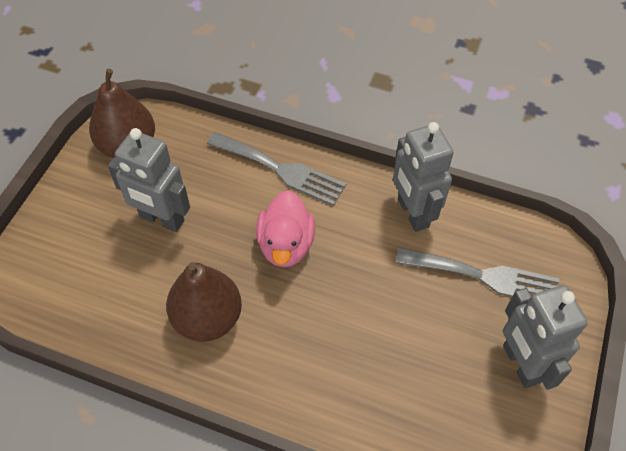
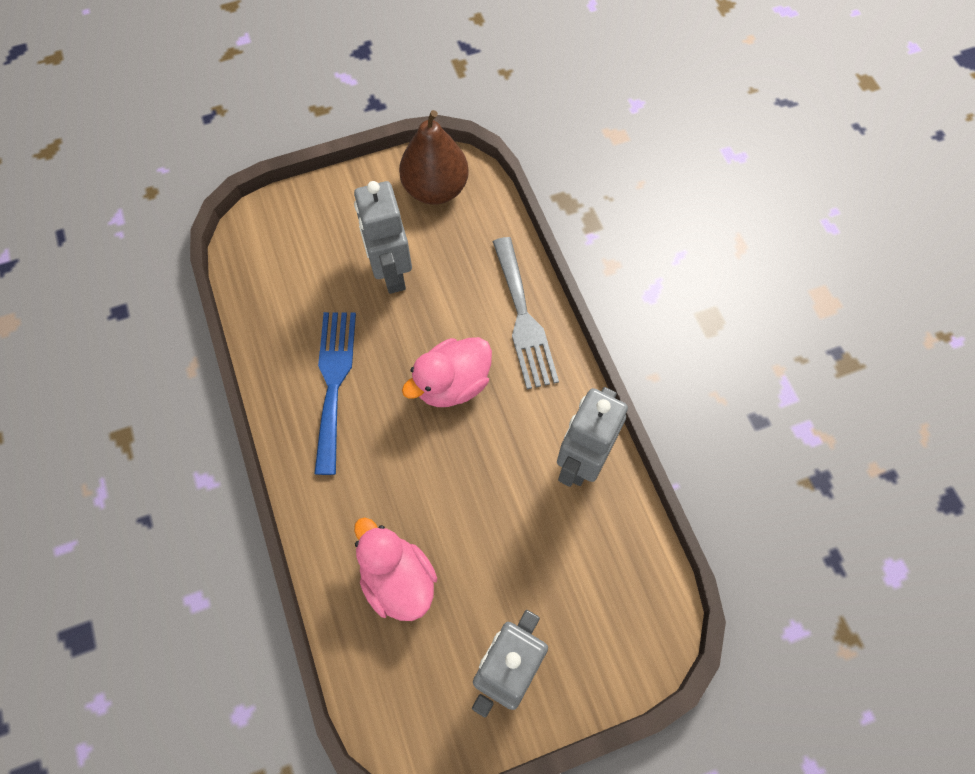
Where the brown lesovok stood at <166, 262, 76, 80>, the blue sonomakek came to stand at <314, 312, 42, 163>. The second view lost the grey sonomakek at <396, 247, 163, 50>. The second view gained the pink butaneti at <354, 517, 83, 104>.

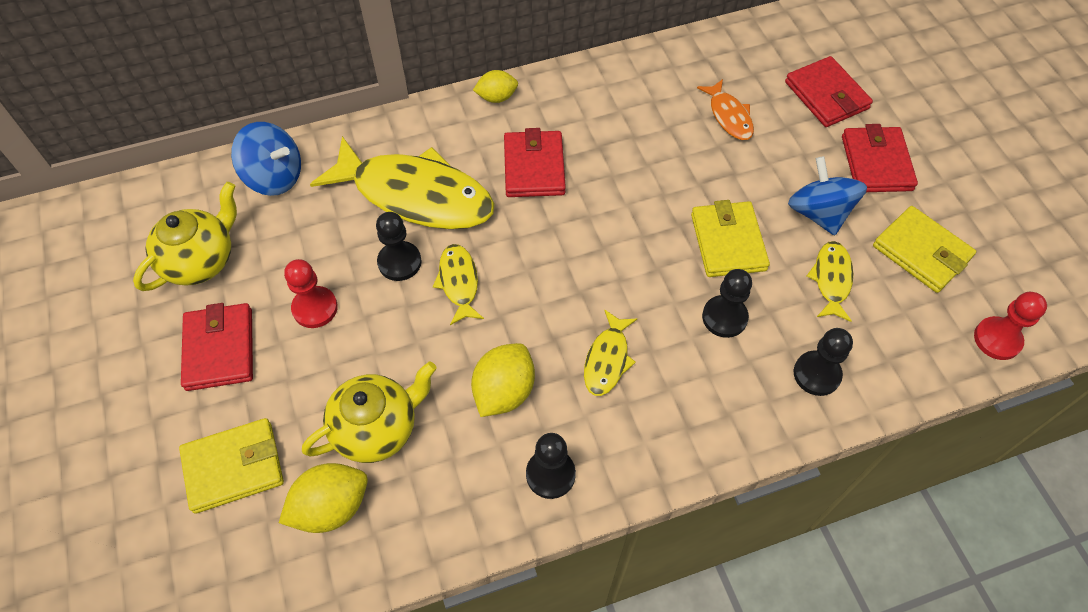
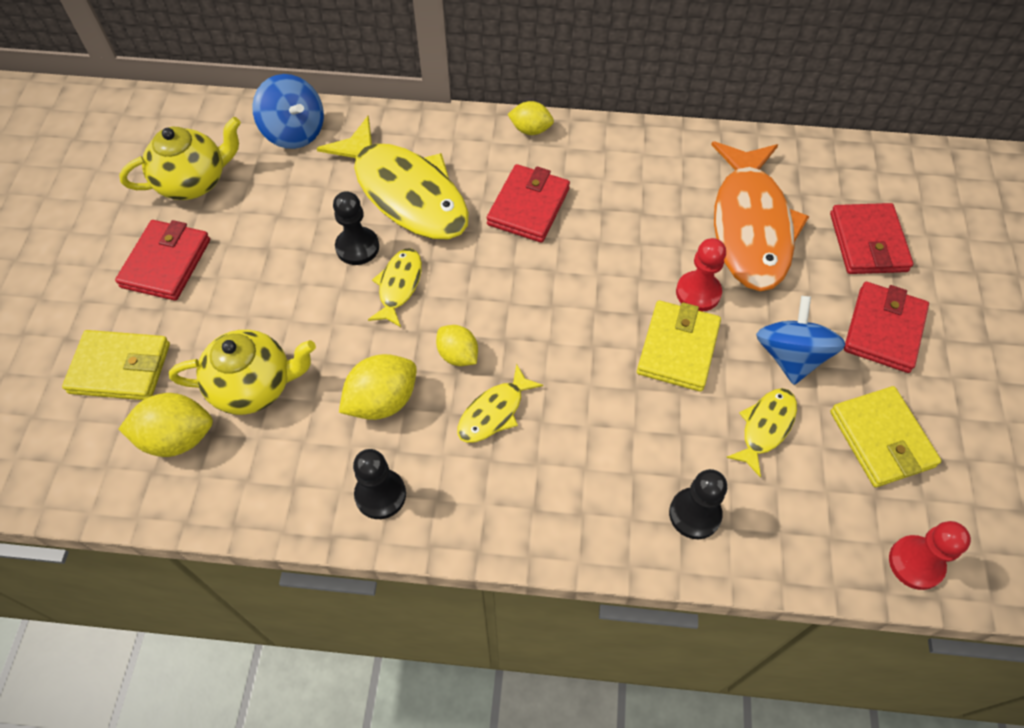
The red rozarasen ended up elsewhere, having gone from <284, 259, 54, 69> to <676, 238, 50, 73>. The size of the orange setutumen at <697, 79, 57, 61> changed by a factor of 2.14. The second view lost the black rozarasen at <702, 269, 50, 69>. The second view gained the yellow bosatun at <436, 325, 42, 41>.

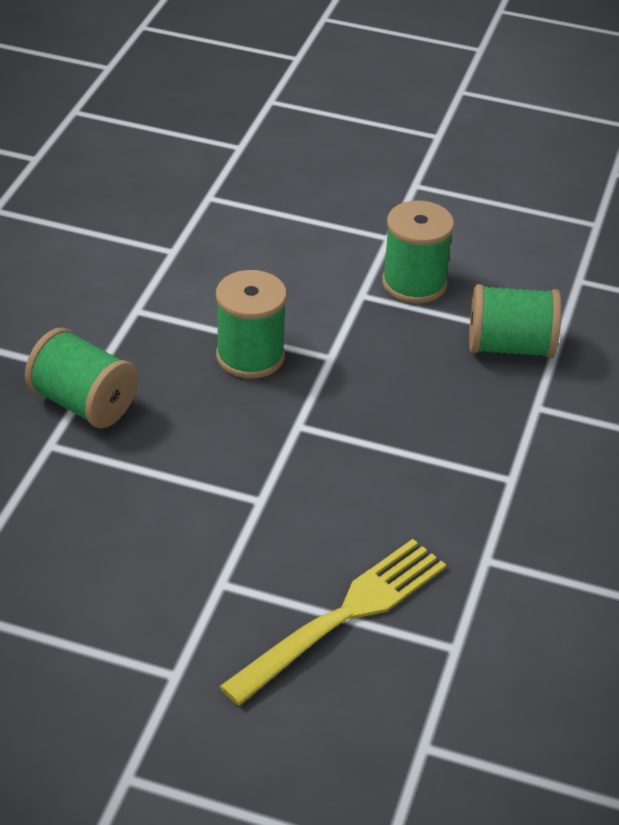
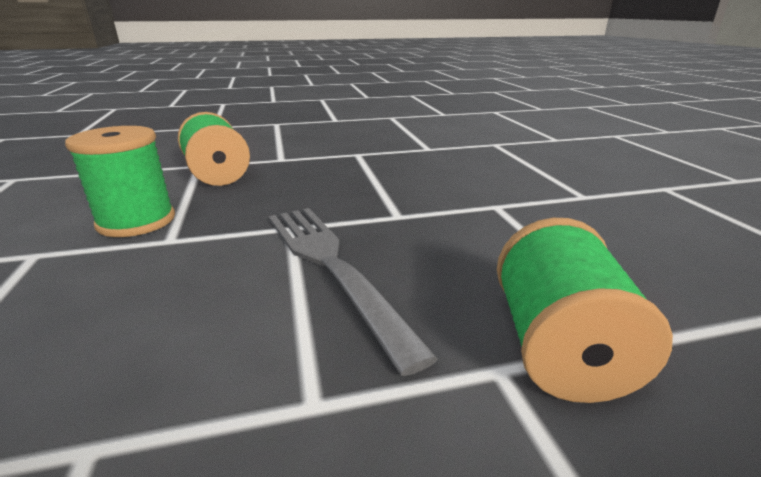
Where the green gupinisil stood at <216, 270, 71, 109>, the grey sonomakek came to stand at <269, 208, 169, 168>. The second view lost the yellow sonomakek at <219, 539, 227, 166>.

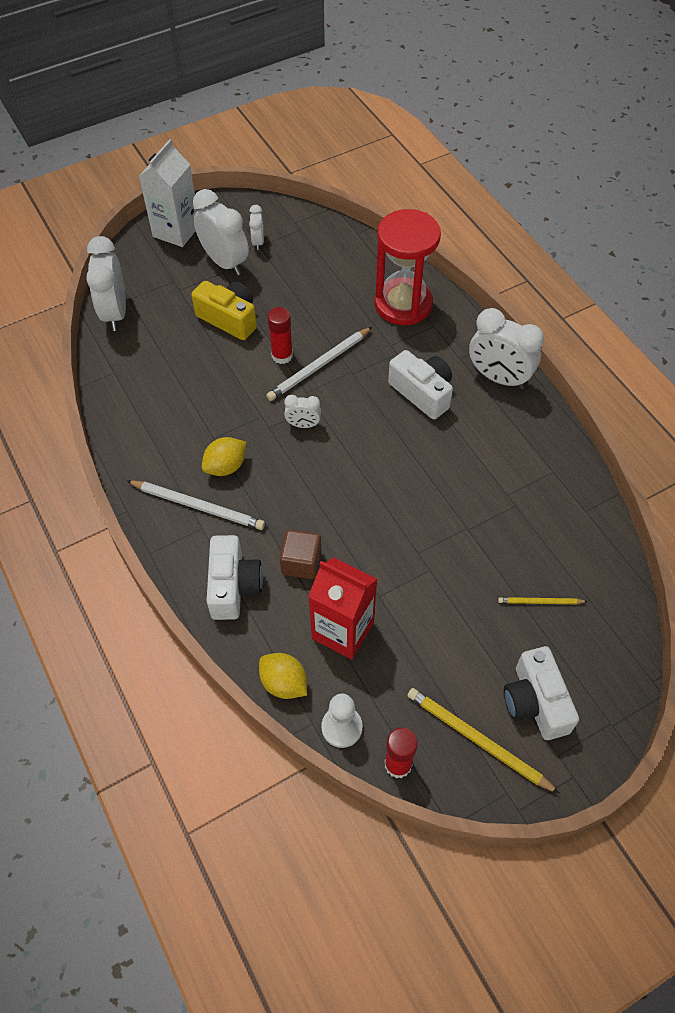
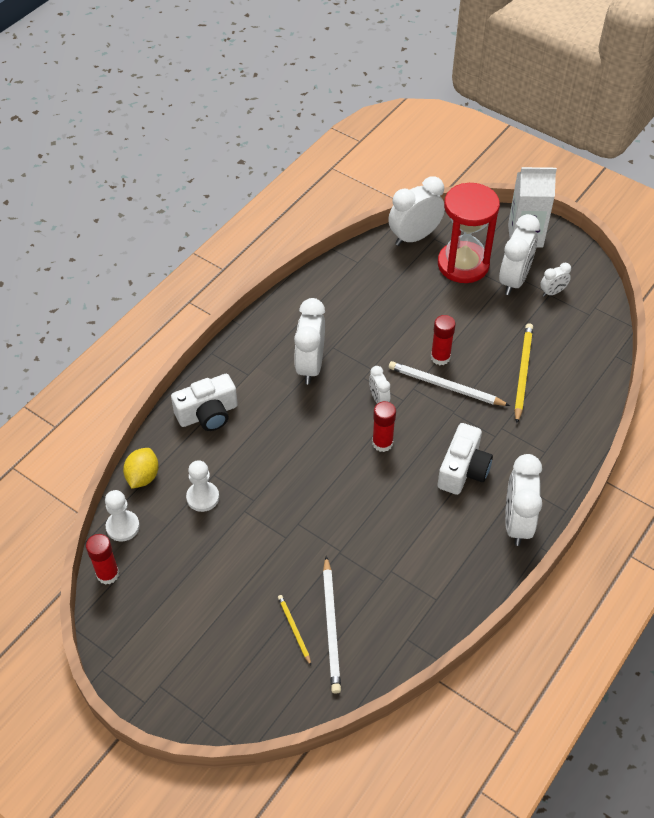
The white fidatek ended up elsewhere, having gone from <126, 480, 139, 50> to <323, 556, 18, 138>. The second view lost the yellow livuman at <191, 281, 66, 59>. Where the yellow bosatun stood at <202, 437, 44, 39>, the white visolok came to stand at <294, 298, 31, 86>. The second view lost the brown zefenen at <280, 529, 41, 50>. Where the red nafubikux stood at <308, 557, 69, 103>, the white rozarasen came to stand at <186, 460, 33, 52>. The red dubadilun ended up elsewhere, having gone from <375, 209, 66, 116> to <438, 183, 62, 100>. The yellow fidatek ended up elsewhere, having gone from <407, 688, 153, 106> to <514, 323, 19, 100>. The second view lost the white livuman at <504, 646, 75, 94>. The second view gained the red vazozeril at <372, 401, 24, 51>.

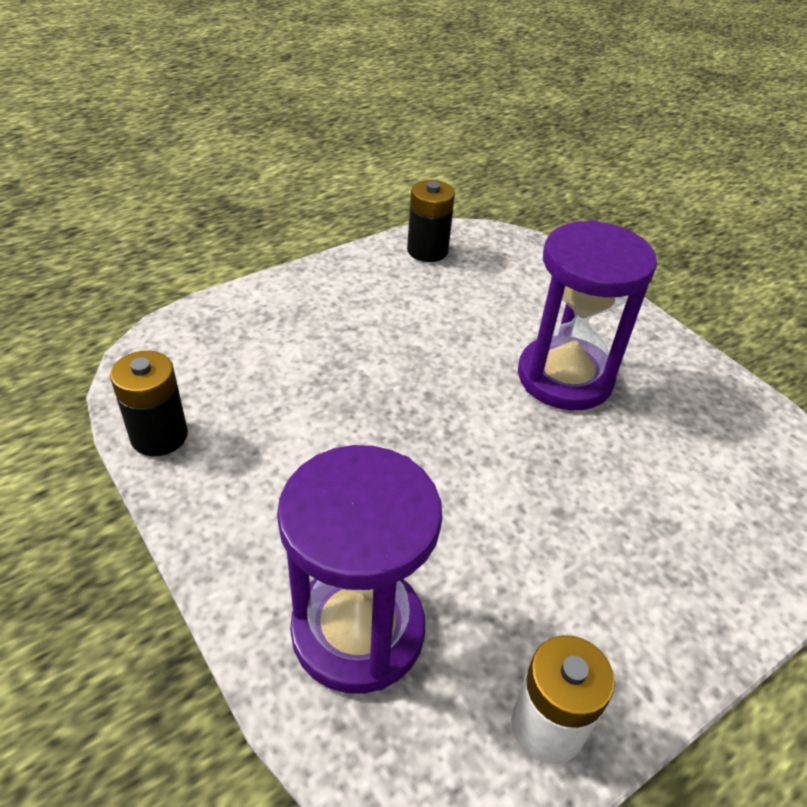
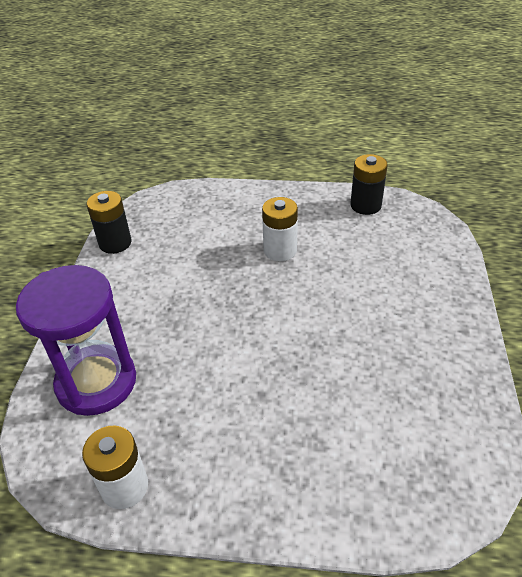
The second view lost the purple dubadilun at <518, 220, 139, 191>. The second view gained the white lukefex at <262, 197, 36, 64>.

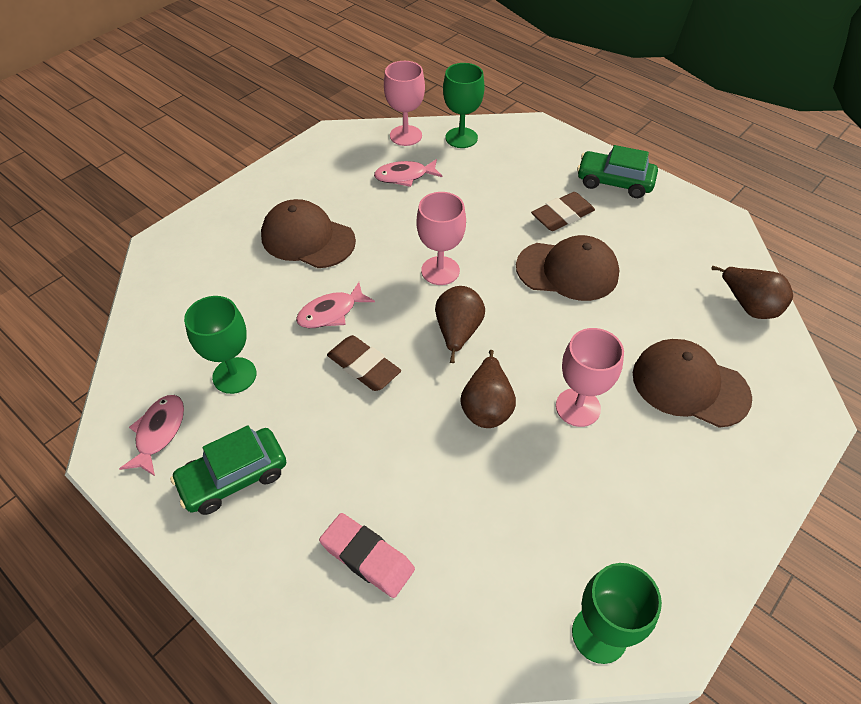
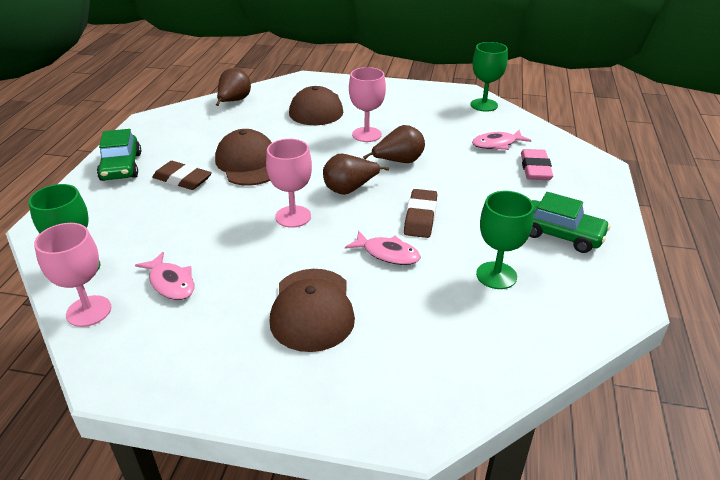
The pink setutumen ended up elsewhere, having gone from <119, 395, 65, 81> to <472, 130, 59, 20>.

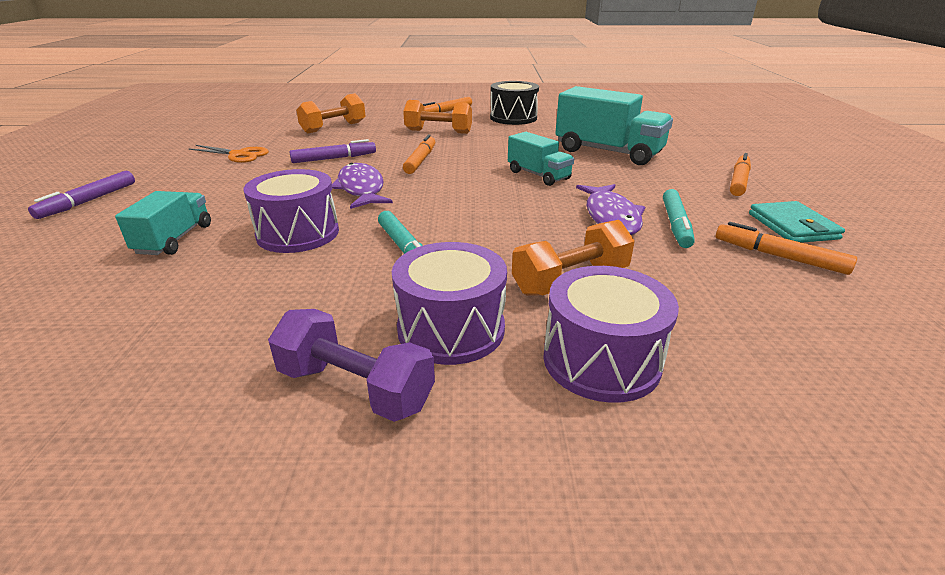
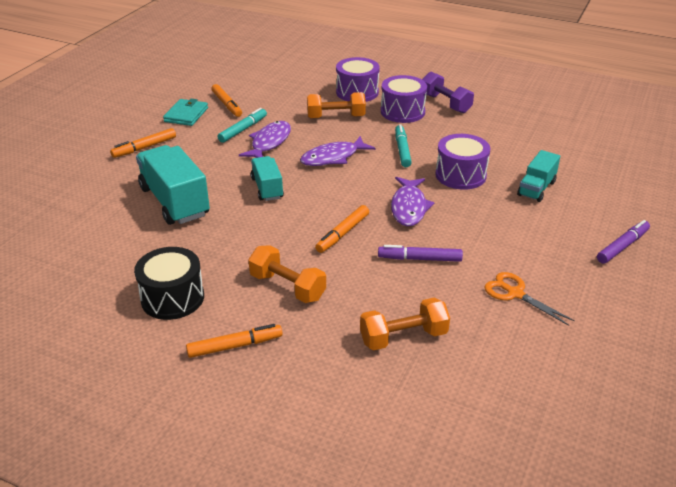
The second view gained the purple setutumen at <300, 136, 75, 30>.

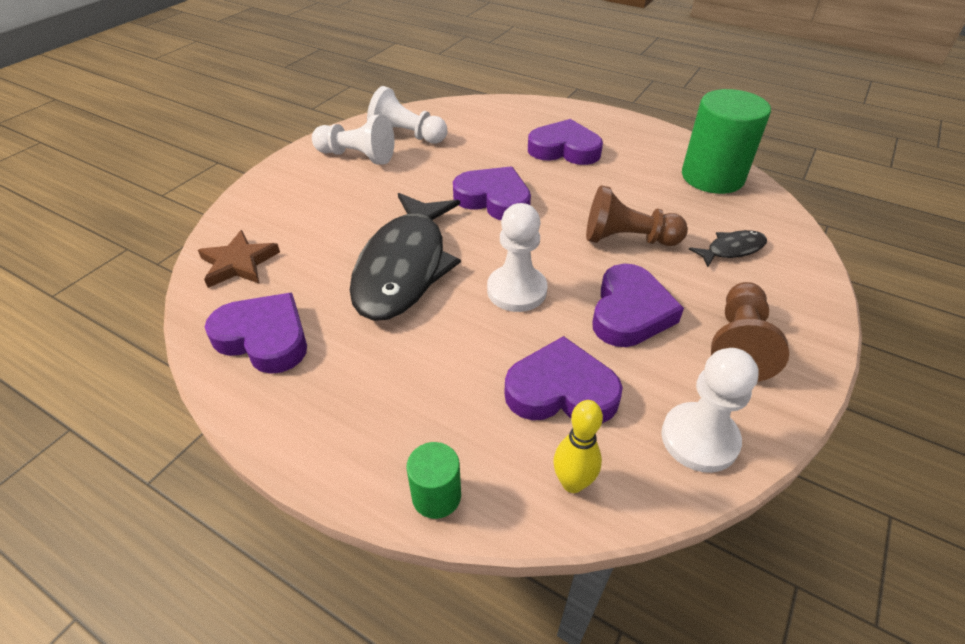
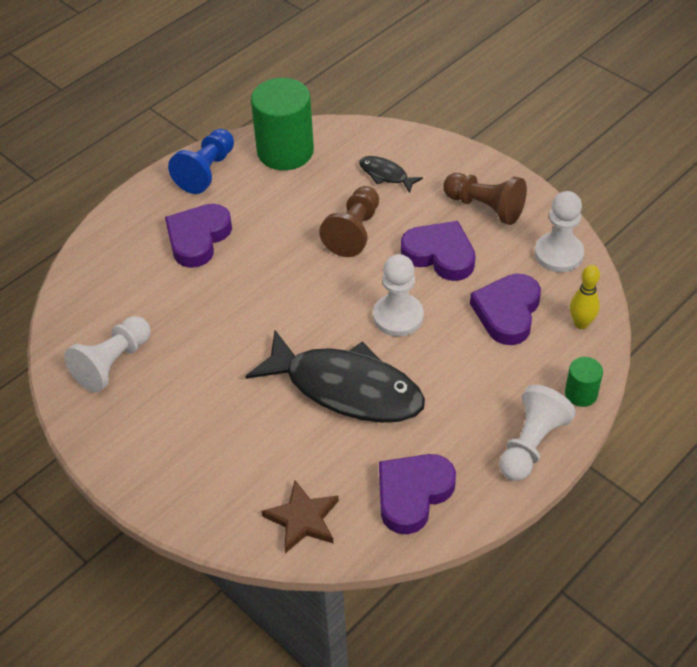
The white rozarasen ended up elsewhere, having gone from <312, 115, 83, 50> to <499, 385, 77, 96>. The second view lost the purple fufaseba at <453, 166, 78, 54>. The black setutumen at <689, 230, 78, 37> ended up facing another way, 45 degrees counterclockwise from before. The second view gained the blue rozarasen at <168, 129, 66, 65>.

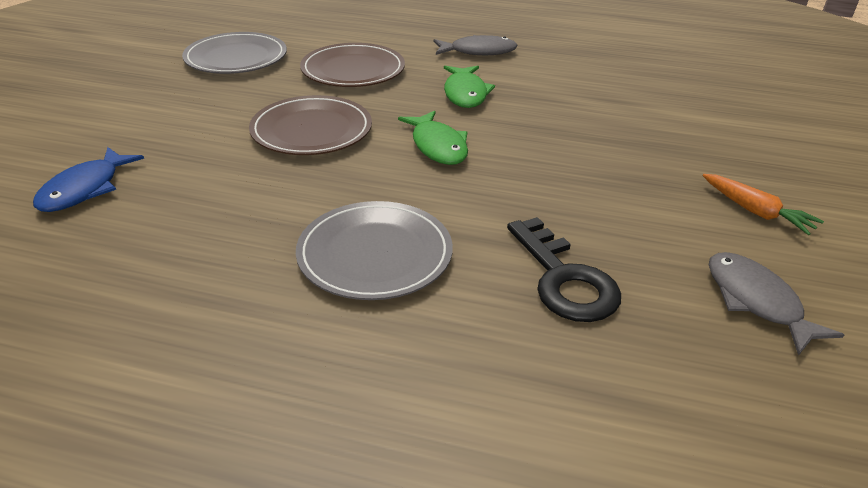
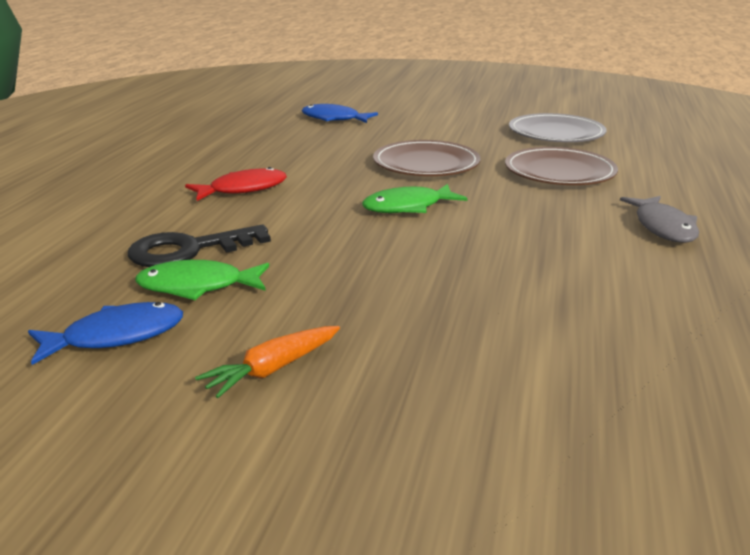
Where the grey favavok stood at <296, 201, 157, 99>, the red setutumen came to stand at <185, 167, 102, 34>. The green setutumen ended up elsewhere, having gone from <444, 66, 51, 42> to <135, 260, 134, 40>. What was the grey setutumen at <709, 252, 135, 104> turned into the blue setutumen at <28, 302, 155, 63>.

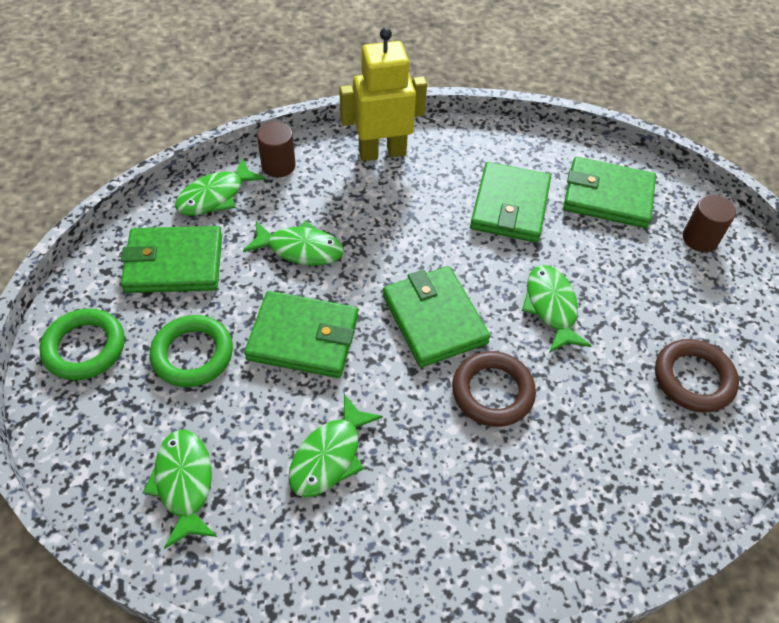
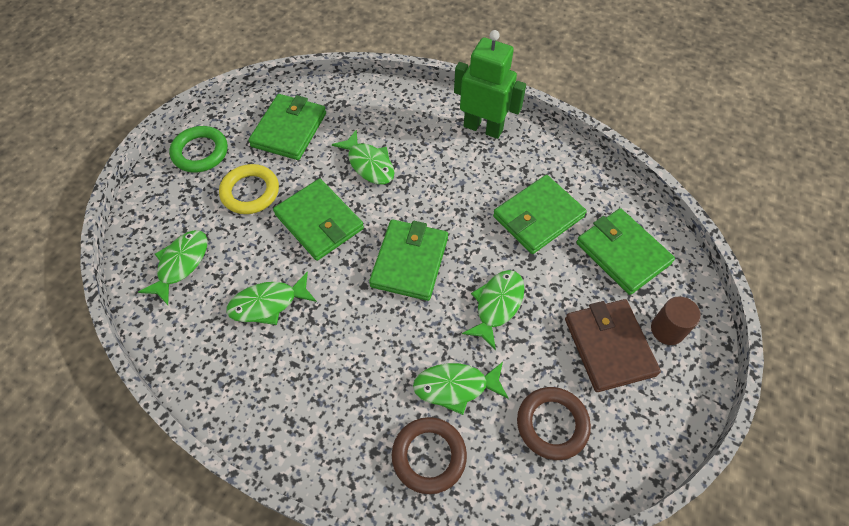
The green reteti at <121, 226, 101, 67> ended up facing another way, 75 degrees clockwise from before. What was the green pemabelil at <150, 315, 83, 72> turned into the yellow pemabelil at <219, 164, 60, 50>. The green setutumen ended up elsewhere, having gone from <175, 158, 91, 58> to <413, 362, 96, 53>. The second view lost the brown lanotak at <257, 122, 39, 56>. What was the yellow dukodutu at <339, 28, 88, 133> turned into the green dukodutu at <454, 30, 72, 109>. The brown pemabelil ended up elsewhere, having gone from <452, 351, 84, 76> to <392, 417, 75, 77>. The second view gained the brown reteti at <565, 299, 96, 93>.

